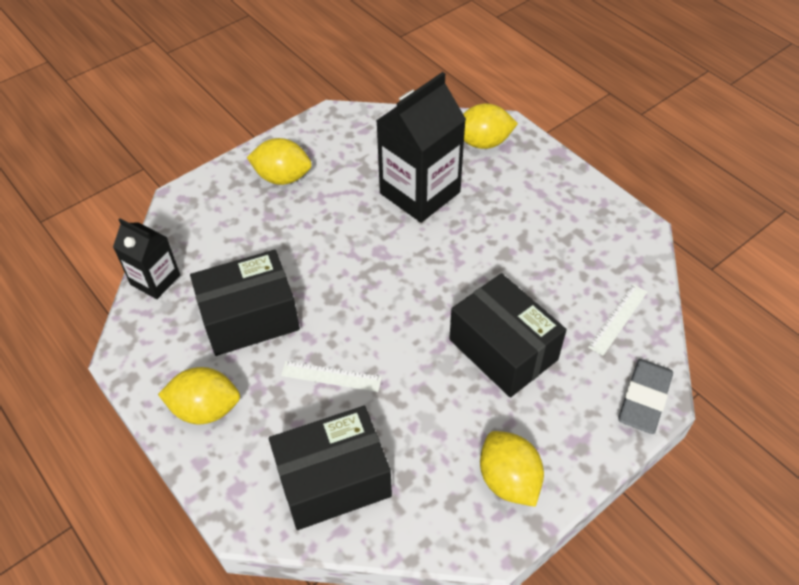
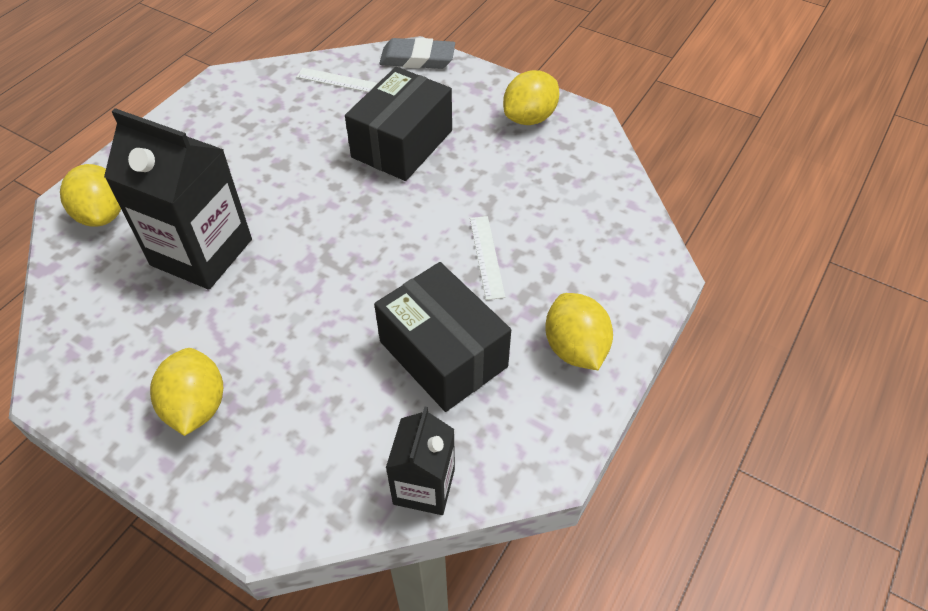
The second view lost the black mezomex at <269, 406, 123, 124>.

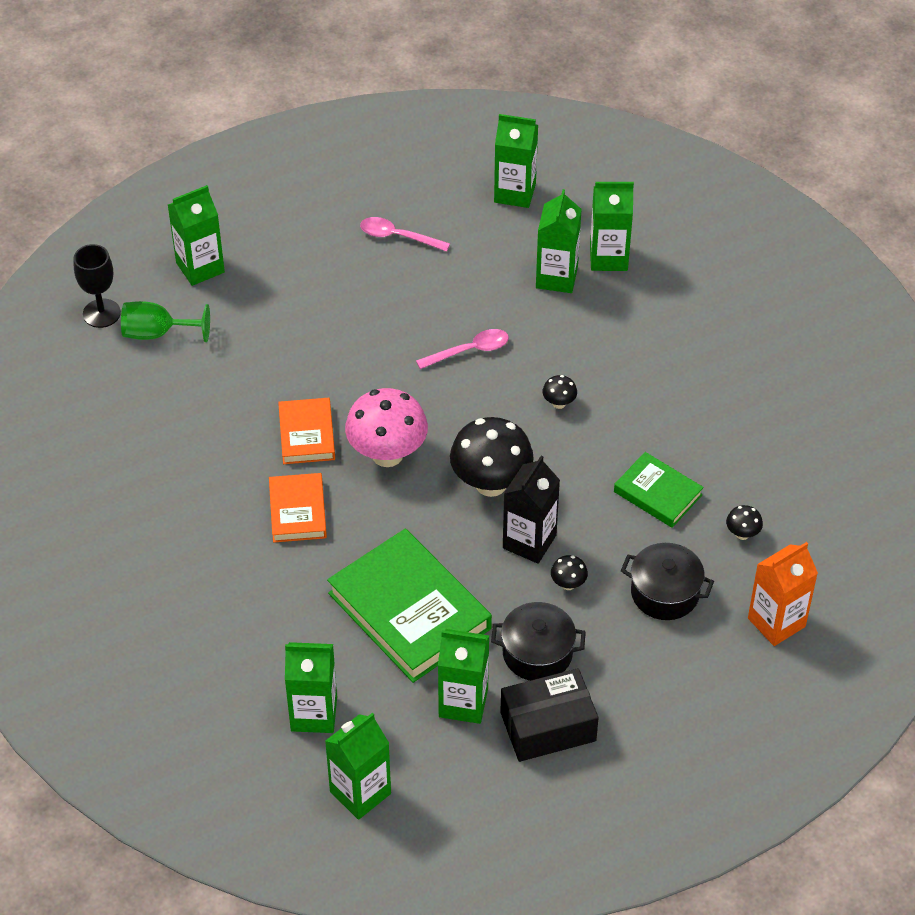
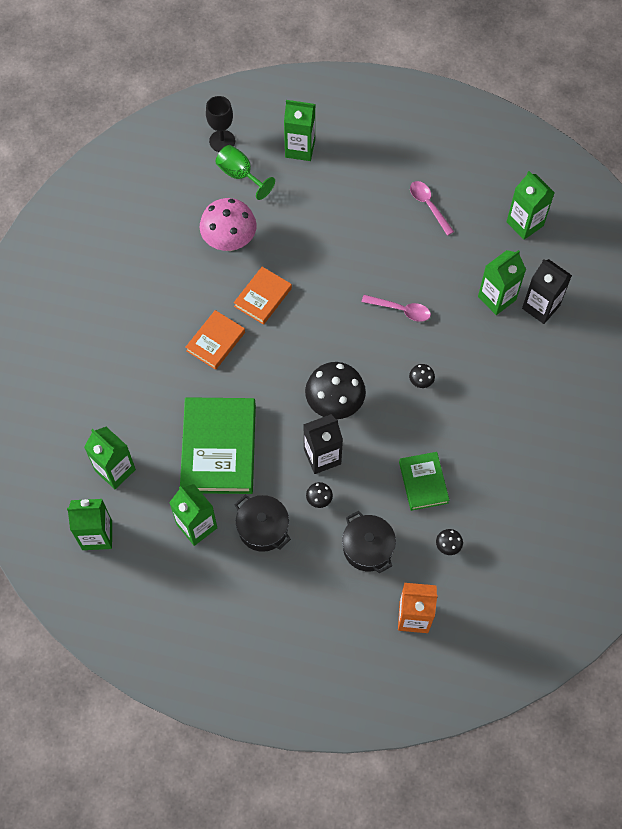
The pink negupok ended up elsewhere, having gone from <345, 388, 83, 79> to <200, 198, 57, 53>. The second view lost the black mezomex at <500, 668, 99, 94>. What was the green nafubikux at <590, 182, 44, 89> turned into the black nafubikux at <522, 259, 50, 65>.

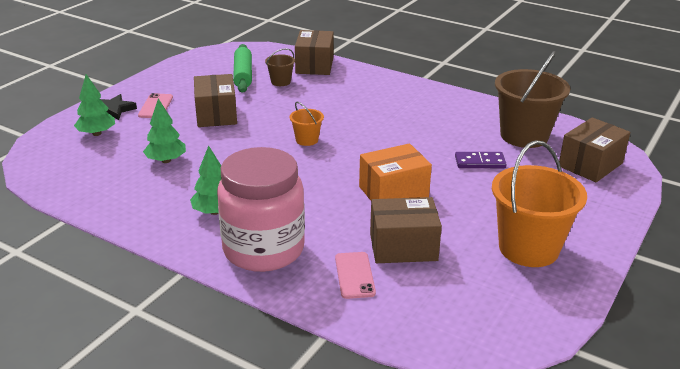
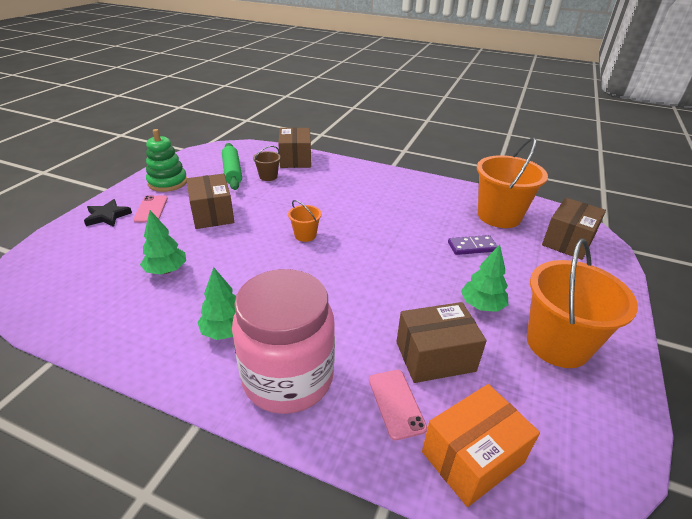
The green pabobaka ended up elsewhere, having gone from <74, 74, 41, 62> to <461, 244, 47, 68>. The orange mezomex ended up elsewhere, having gone from <359, 143, 73, 57> to <422, 384, 118, 123>. What was the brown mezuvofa at <495, 51, 75, 97> turned into the orange mezuvofa at <477, 138, 71, 90>. The second view gained the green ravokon at <146, 129, 41, 63>.

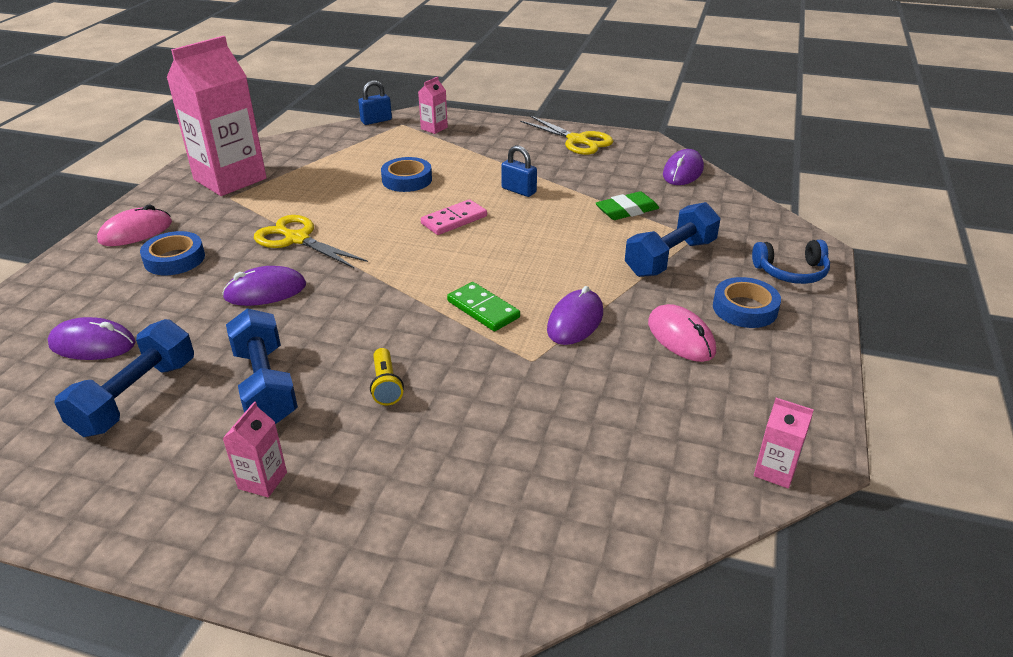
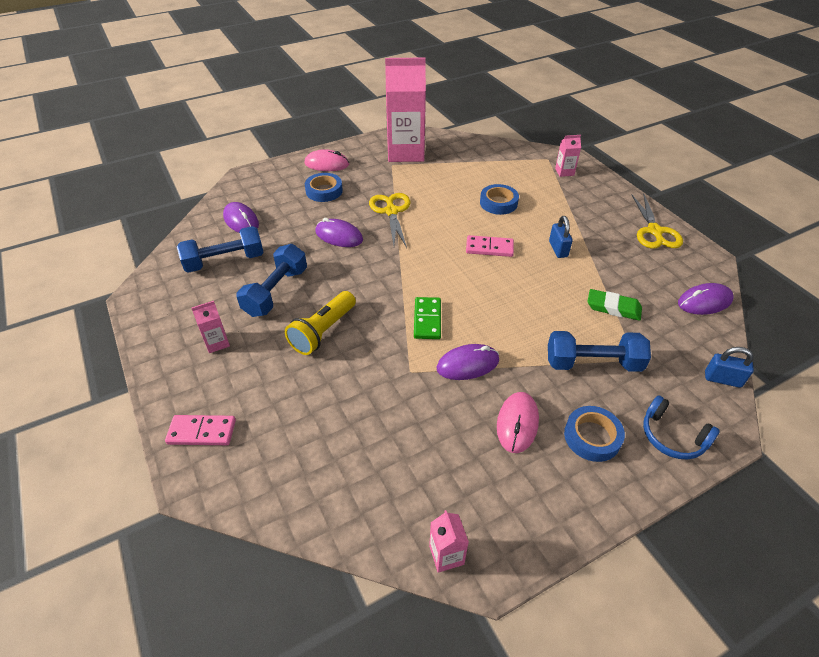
The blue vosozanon ended up elsewhere, having gone from <358, 80, 34, 45> to <705, 347, 49, 41>. The size of the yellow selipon at <370, 348, 34, 58> changed by a factor of 1.70. The second view gained the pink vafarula at <165, 415, 71, 30>.

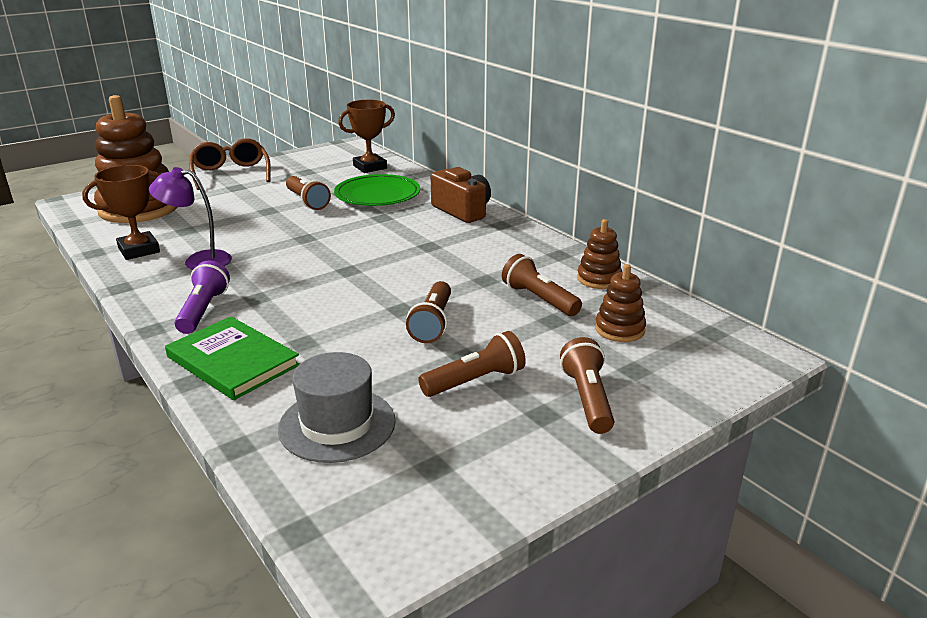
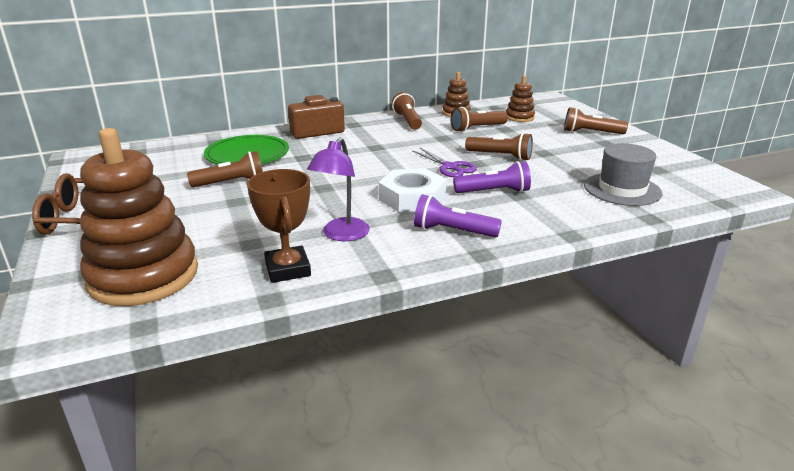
The second view lost the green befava at <165, 316, 135, 84>. The second view lost the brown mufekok at <338, 100, 57, 73>. The brown selipon ended up elsewhere, having gone from <418, 331, 108, 66> to <392, 92, 30, 38>. The second view gained the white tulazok at <378, 168, 69, 44>. The second view gained the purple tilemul at <412, 148, 65, 29>. The second view gained the purple selipon at <453, 161, 78, 32>.

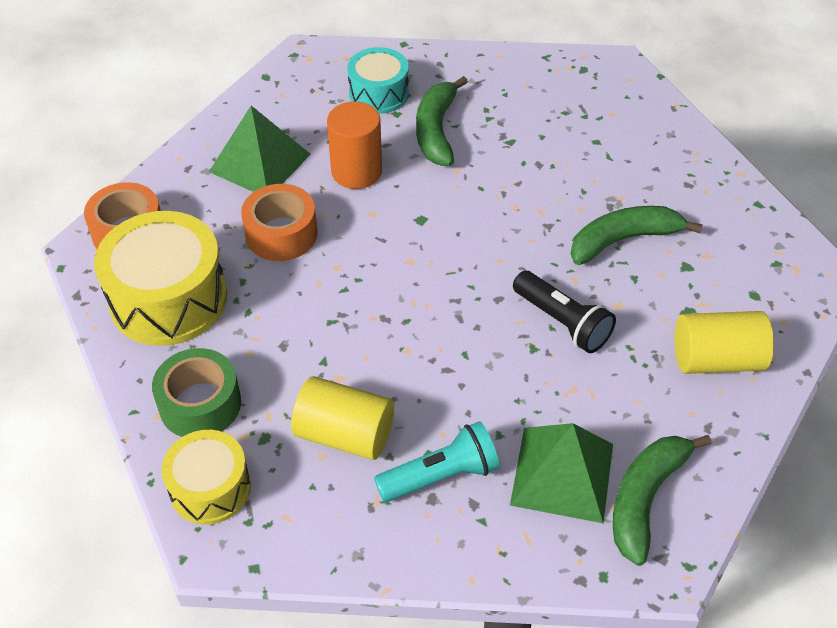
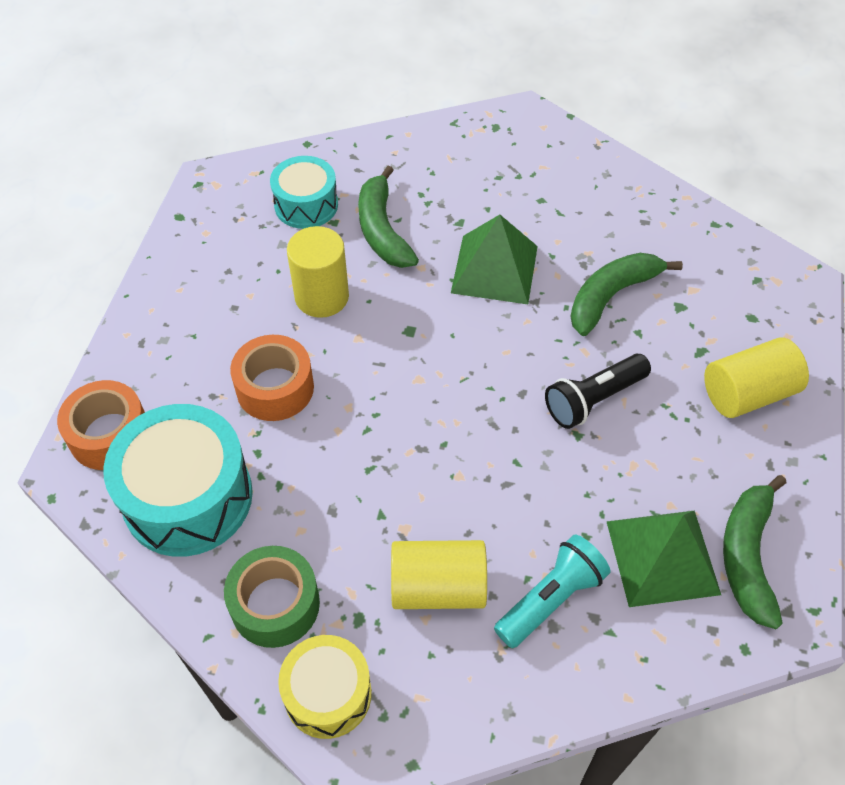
What was the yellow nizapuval at <94, 211, 133, 135> turned into the turquoise nizapuval at <103, 404, 150, 153>. The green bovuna ended up elsewhere, having gone from <209, 106, 101, 86> to <451, 215, 87, 89>. What was the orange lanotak at <327, 101, 55, 88> turned into the yellow lanotak at <287, 226, 62, 92>. The black selipon at <513, 271, 103, 82> ended up facing another way, 120 degrees clockwise from before.

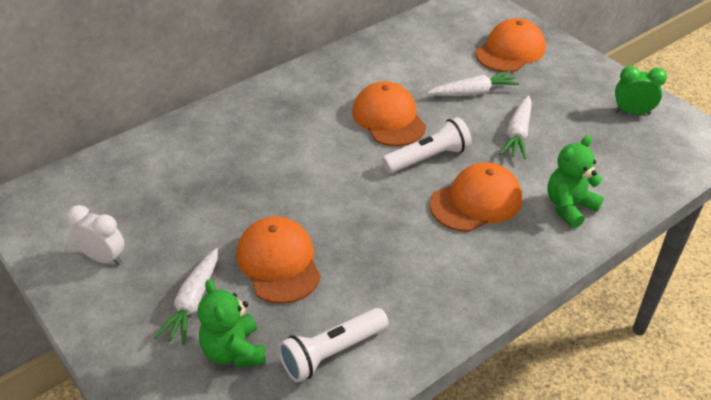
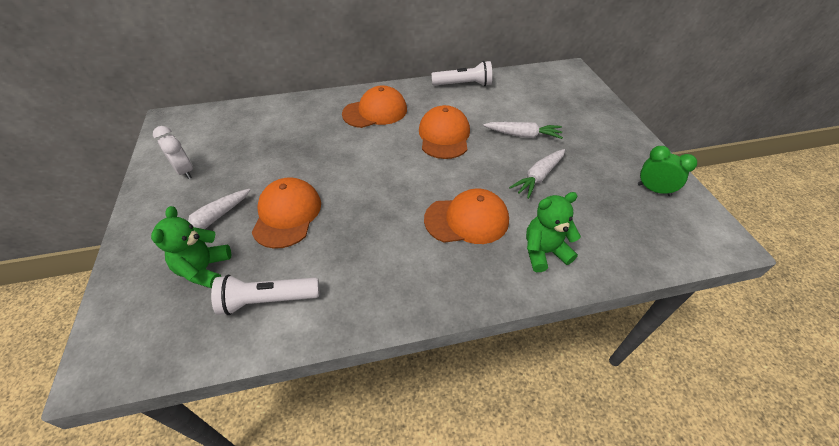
The white selipon ended up elsewhere, having gone from <382, 117, 90, 56> to <431, 61, 61, 25>. The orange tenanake ended up elsewhere, having gone from <475, 18, 71, 54> to <342, 85, 65, 43>.

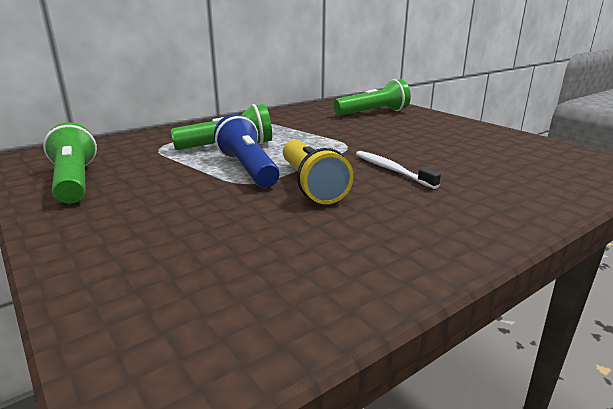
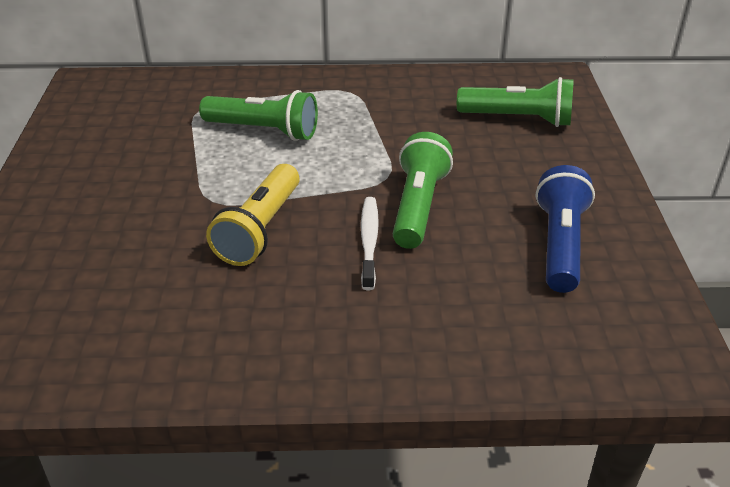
The green selipon ended up elsewhere, having gone from <43, 122, 54, 82> to <393, 132, 60, 117>. The blue selipon ended up elsewhere, having gone from <214, 114, 66, 74> to <536, 165, 59, 128>.

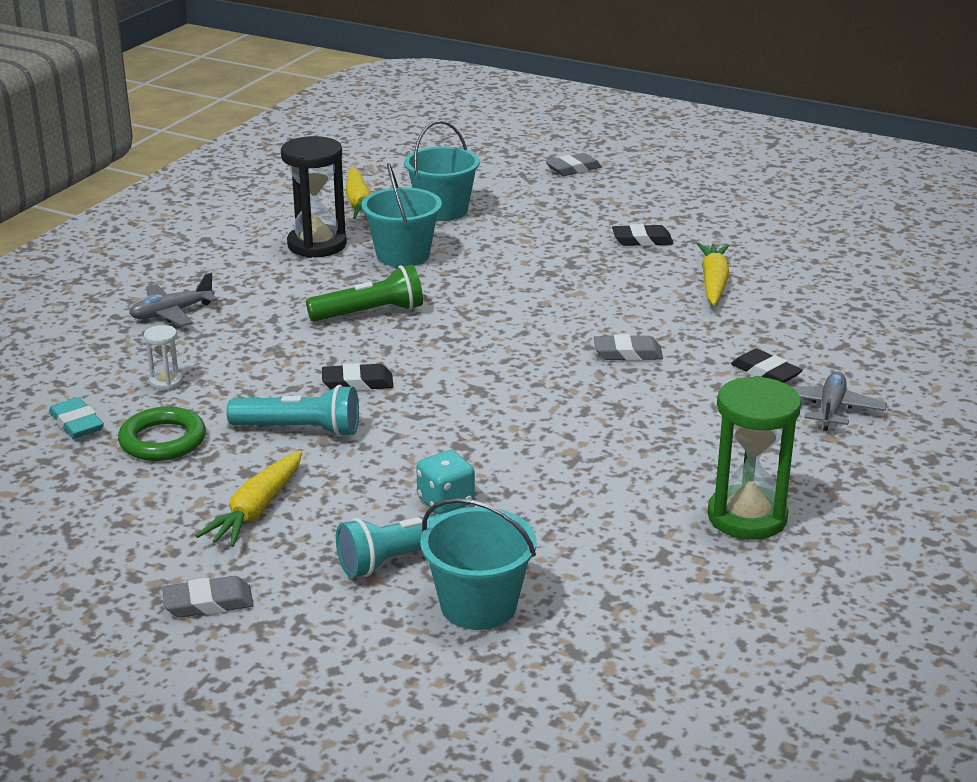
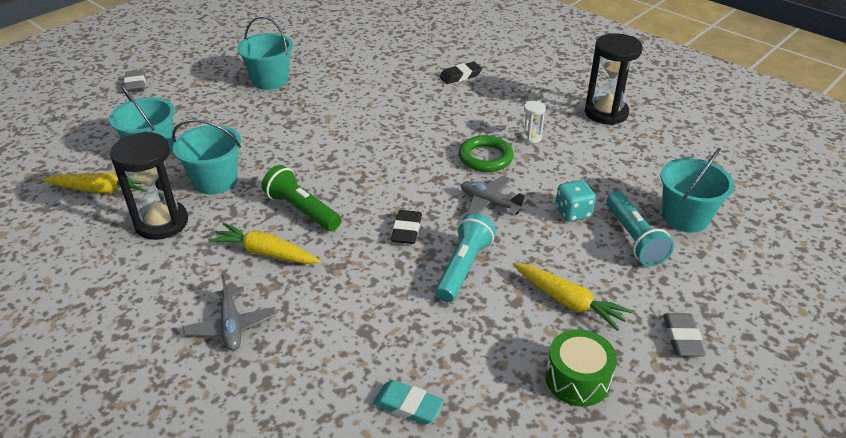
The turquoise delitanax at <49, 397, 55, 42> ended up facing another way, 45 degrees clockwise from before. The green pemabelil ended up elsewhere, having gone from <118, 407, 88, 54> to <459, 135, 55, 37>. The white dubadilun ended up elsewhere, having gone from <144, 325, 38, 65> to <521, 101, 25, 42>. The green selipon at <306, 265, 117, 57> ended up facing another way, 45 degrees counterclockwise from before. The second view lost the grey delitanax at <594, 334, 69, 27>. Where the black delitanax stood at <612, 224, 62, 22>, the turquoise mezuvofa came to stand at <237, 16, 56, 74>. The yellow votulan ended up elsewhere, having gone from <697, 243, 32, 63> to <208, 223, 112, 41>. What was the green dubadilun at <708, 376, 93, 164> turned into the black dubadilun at <585, 33, 58, 92>. The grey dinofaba ended up elsewhere, having gone from <790, 372, 97, 59> to <461, 176, 66, 40>. The second view gained the green nizapuval at <546, 329, 71, 78>.

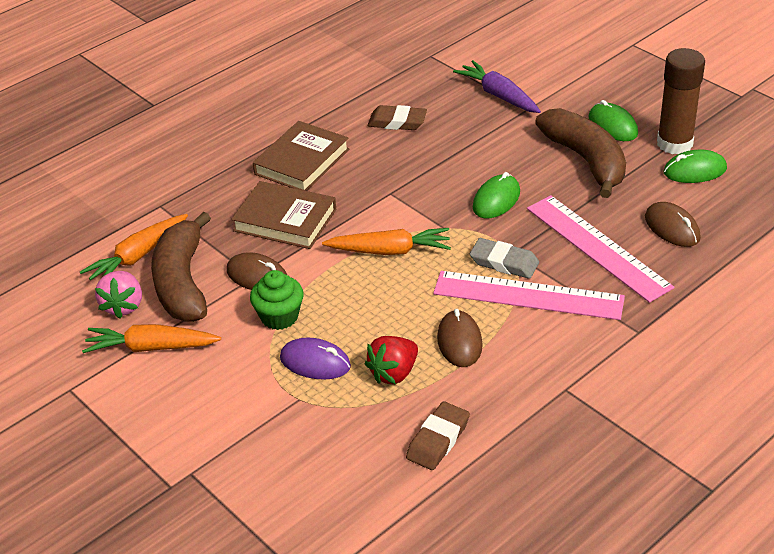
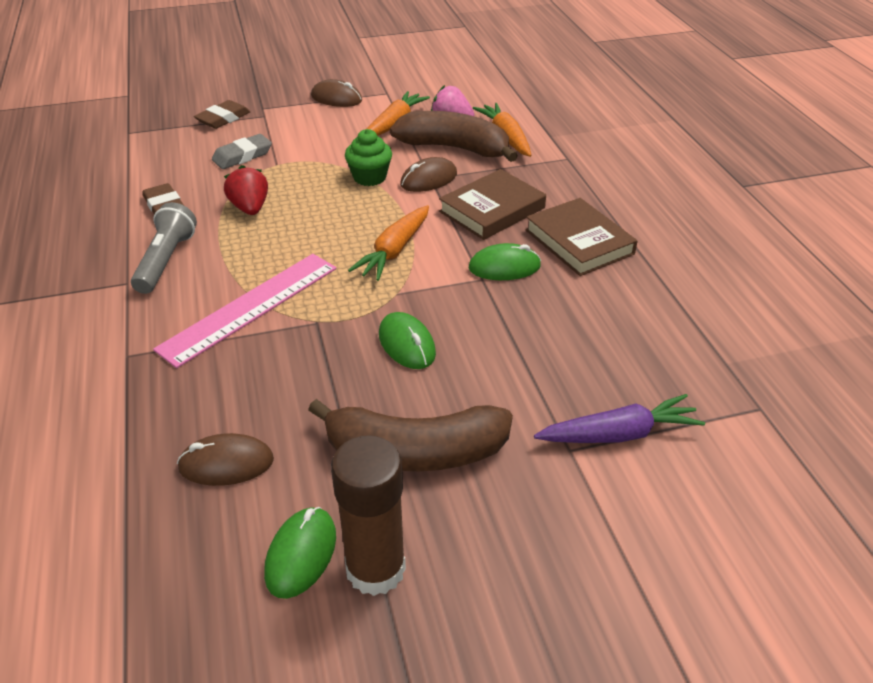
The second view lost the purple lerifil at <280, 338, 71, 42>. The brown delitanax ended up elsewhere, having gone from <368, 105, 59, 25> to <194, 100, 56, 29>. The brown lerifil ended up elsewhere, having gone from <437, 309, 46, 58> to <311, 79, 51, 28>. The grey delitanax ended up elsewhere, having gone from <470, 238, 69, 41> to <212, 134, 60, 35>. The second view lost the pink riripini at <527, 195, 147, 108>. The green lerifil ended up elsewhere, having gone from <588, 100, 50, 41> to <469, 243, 72, 37>. The second view gained the grey selipon at <131, 202, 66, 92>.

